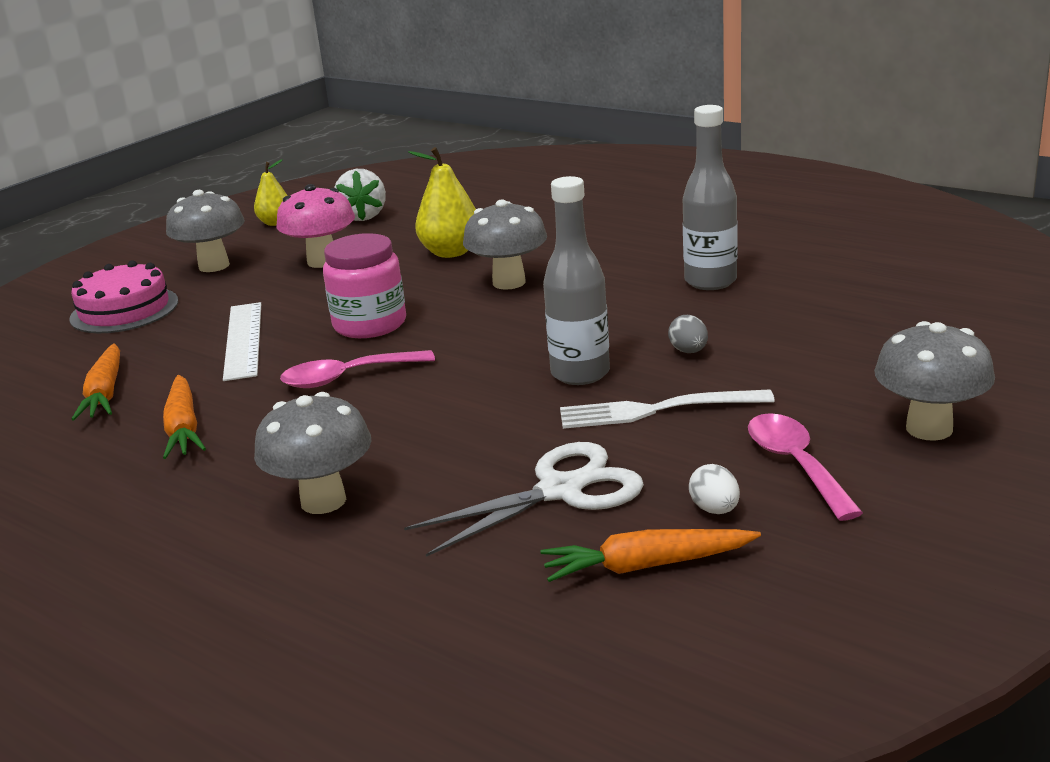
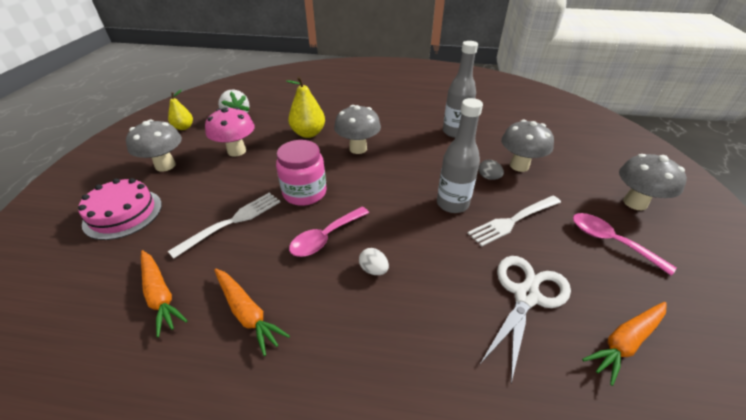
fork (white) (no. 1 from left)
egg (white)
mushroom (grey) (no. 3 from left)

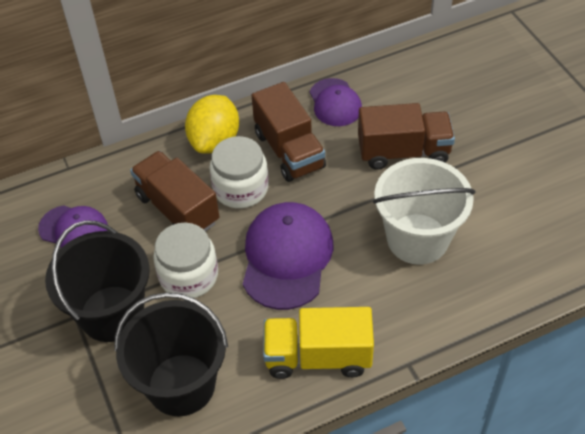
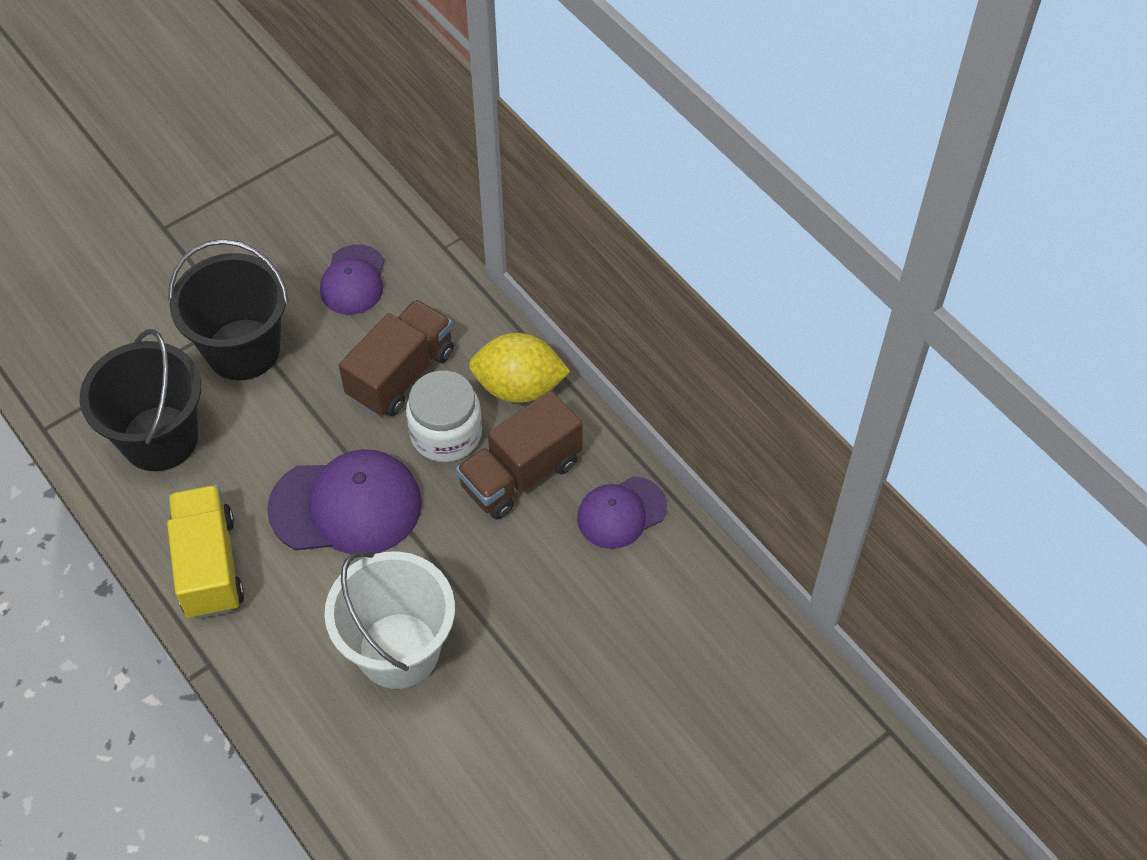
jar (white) (no. 1 from left in the first image)
truck (brown) (no. 3 from left in the first image)

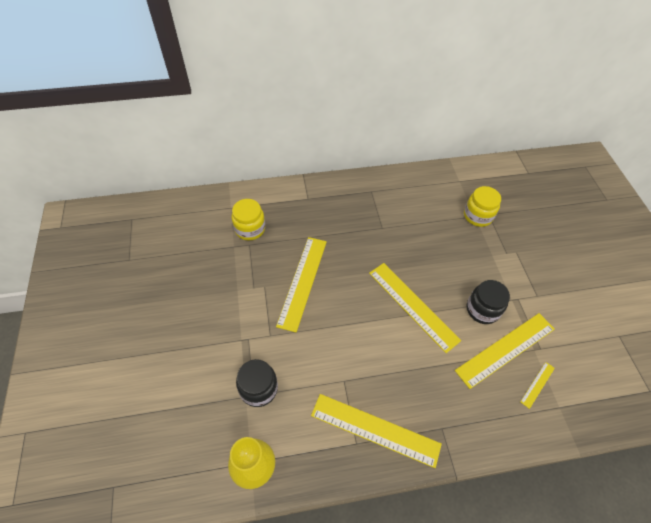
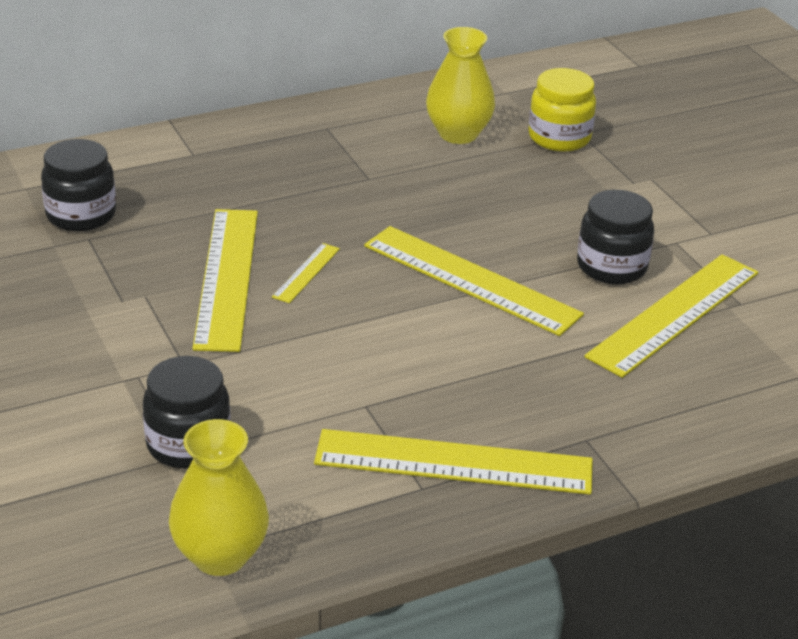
jar (black) (no. 1 from left)
ruler (yellow) (no. 2 from left)
vase (yellow) (no. 2 from left)

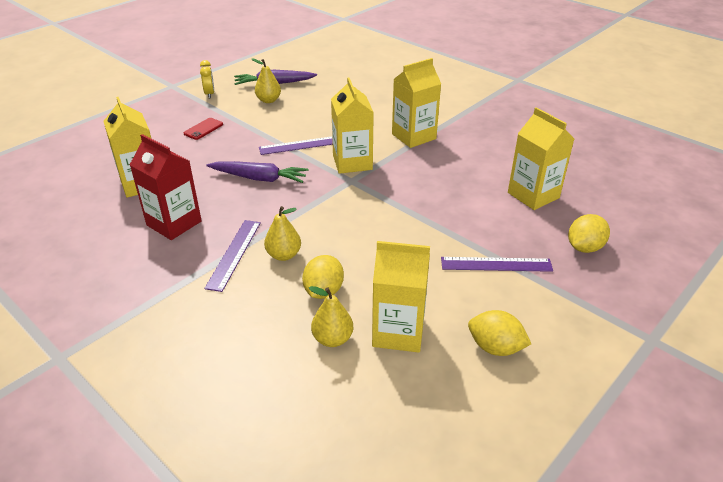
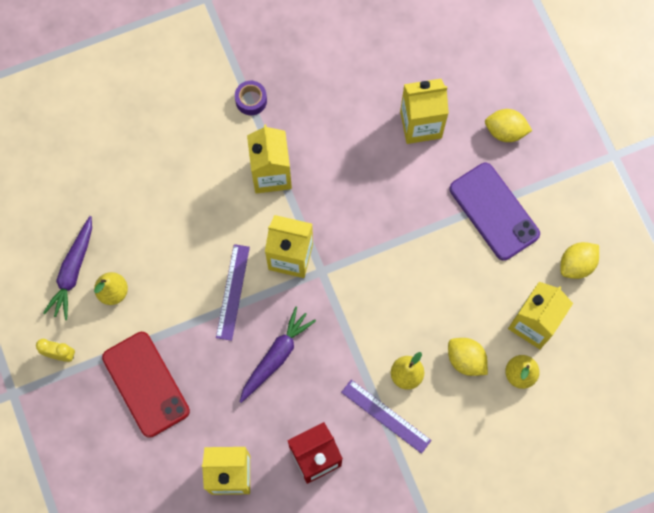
phone (red)
tape (purple)
phone (purple)
lemon (yellow) (no. 2 from left)

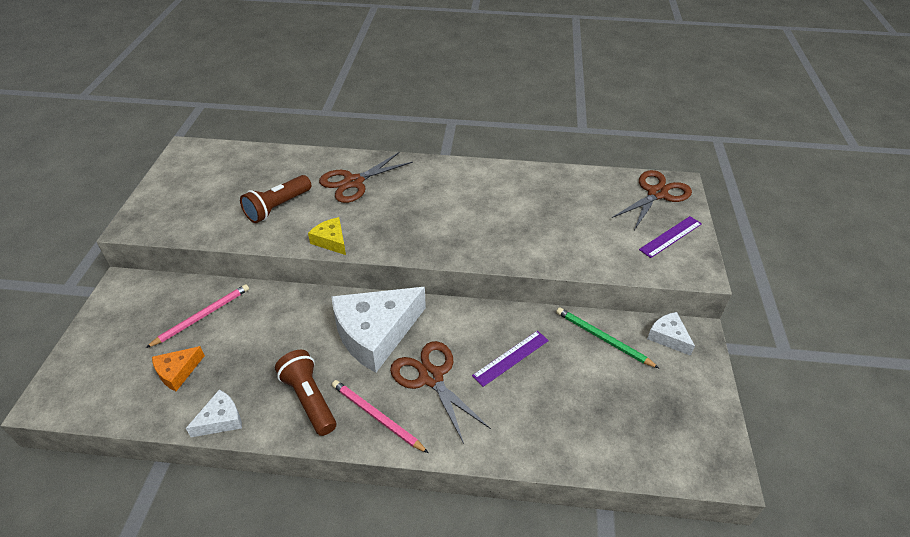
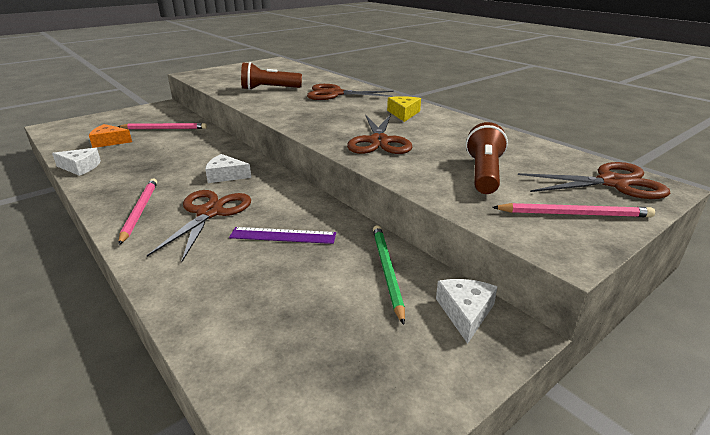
cheese (white) (no. 2 from left)
scissors (brown) (no. 3 from left)
cheese (yellow)
flashlight (brown) (no. 2 from left)
pencil (pink) (no. 3 from left)

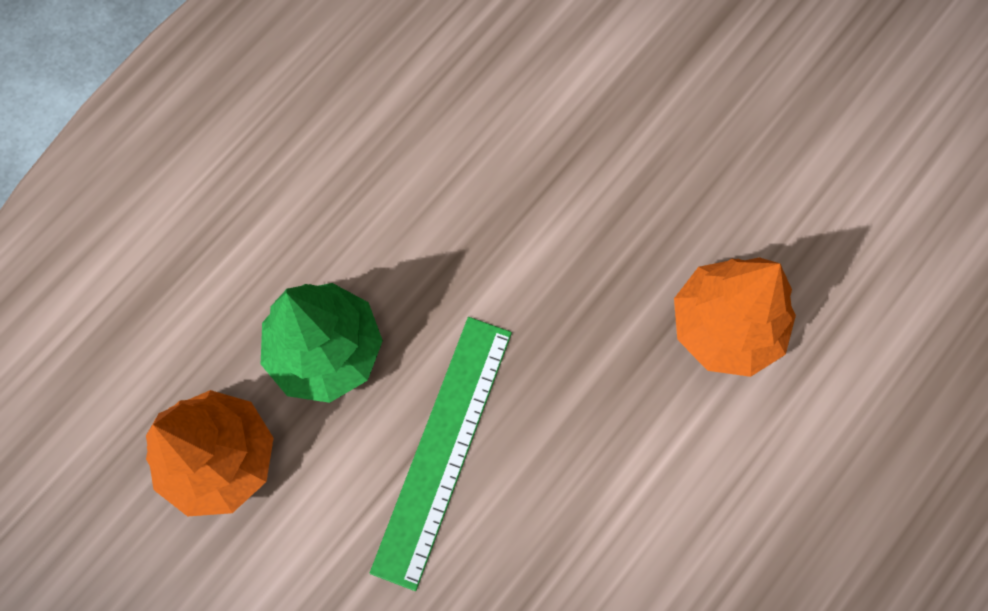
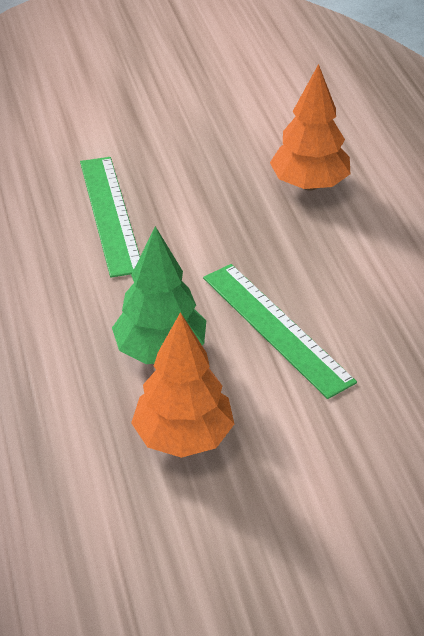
ruler (green) (no. 1 from left)

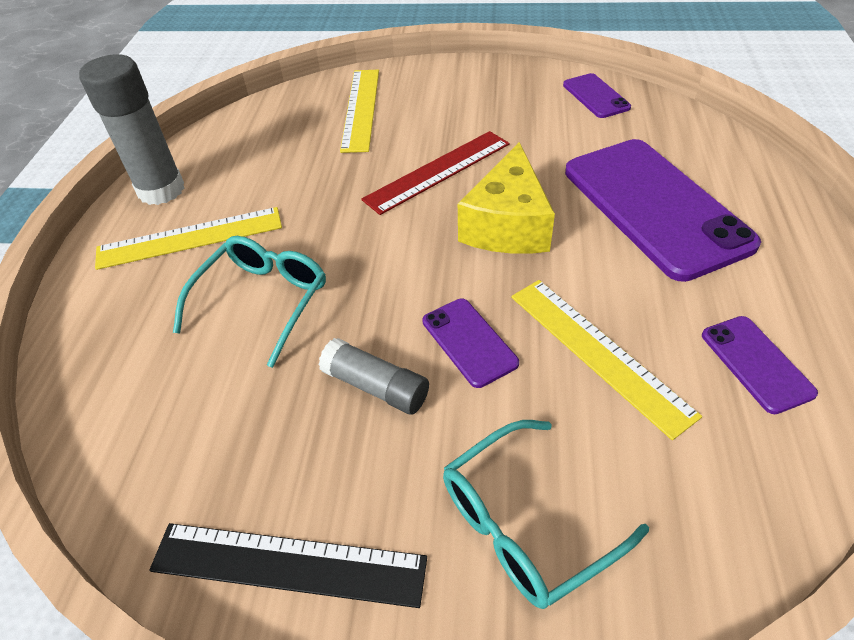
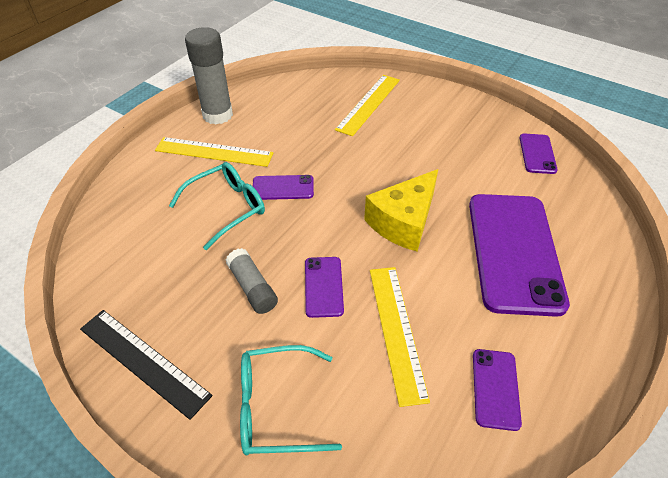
phone (purple) (no. 1 from left)
ruler (red)

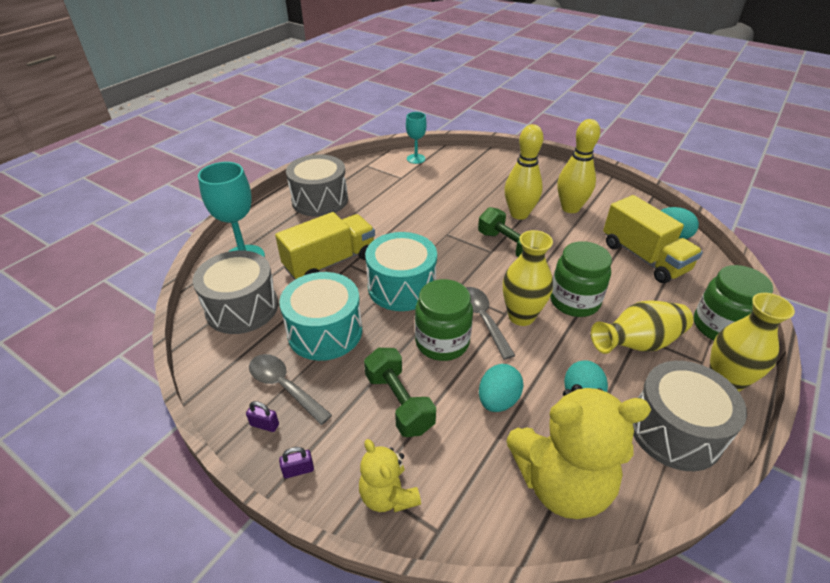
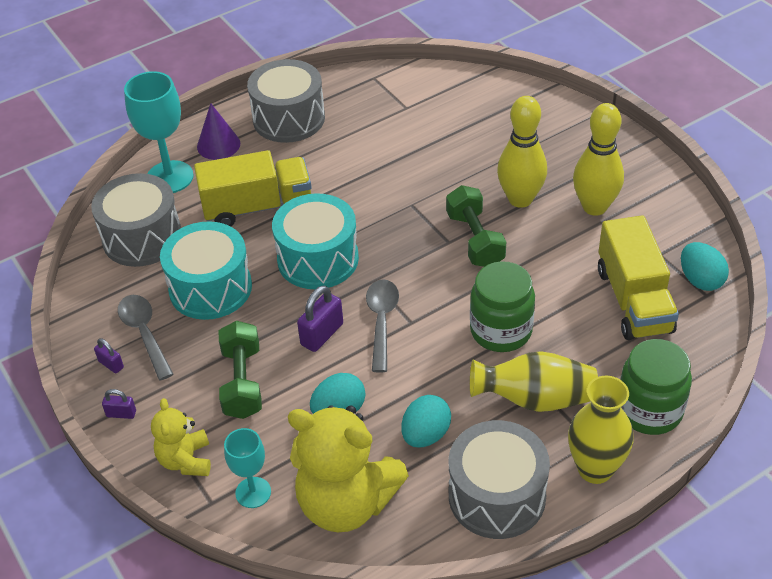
cone (purple)
goblet (turquoise) (no. 2 from left)
padlock (purple) (no. 3 from left)
vase (yellow) (no. 1 from left in the first image)

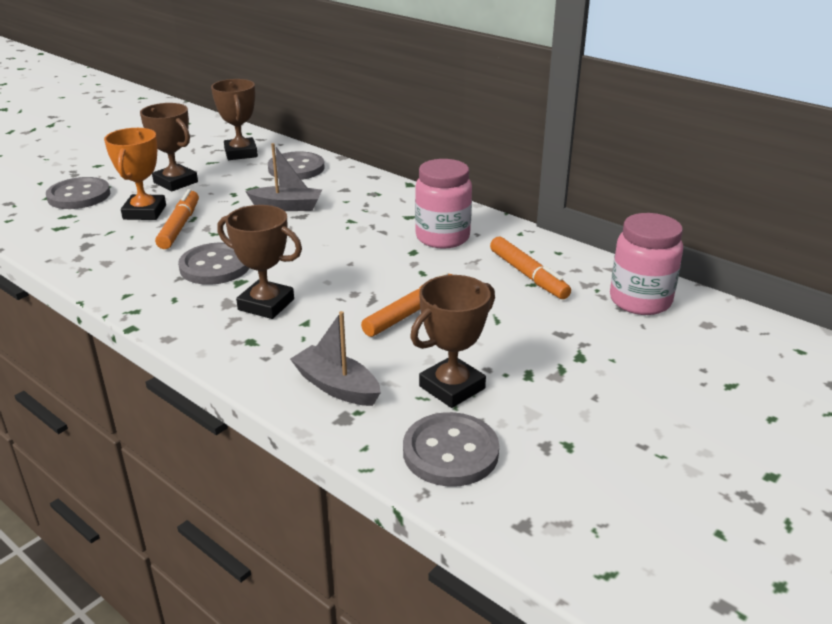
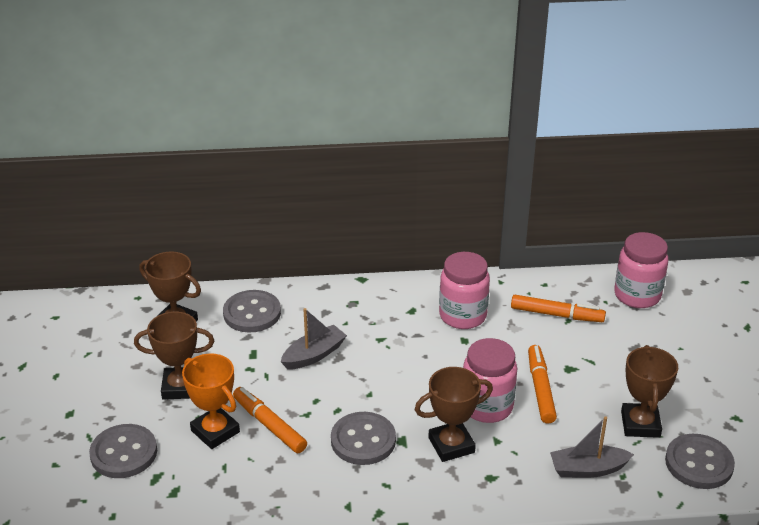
jar (pink) (no. 2 from left)

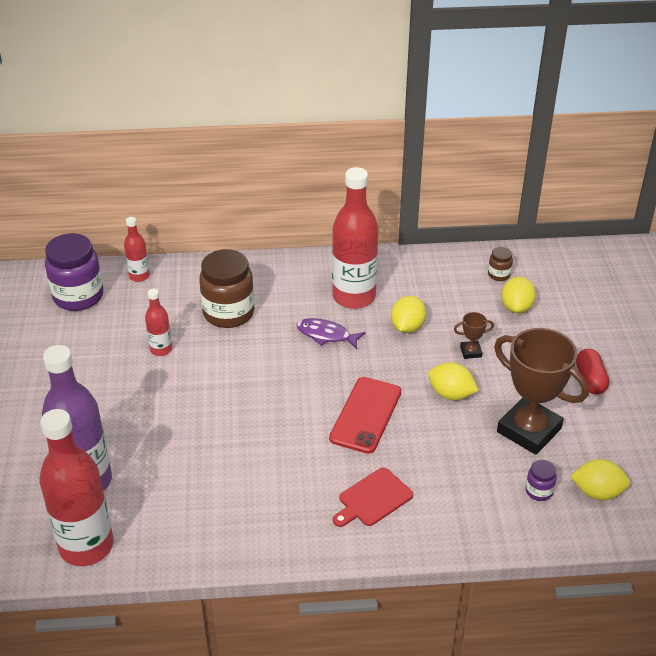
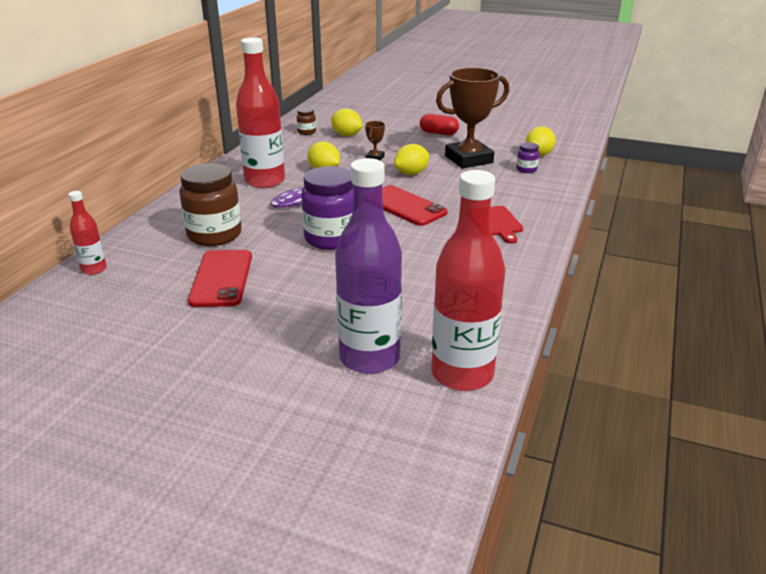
phone (red) (no. 1 from left)
jar (purple) (no. 1 from left)

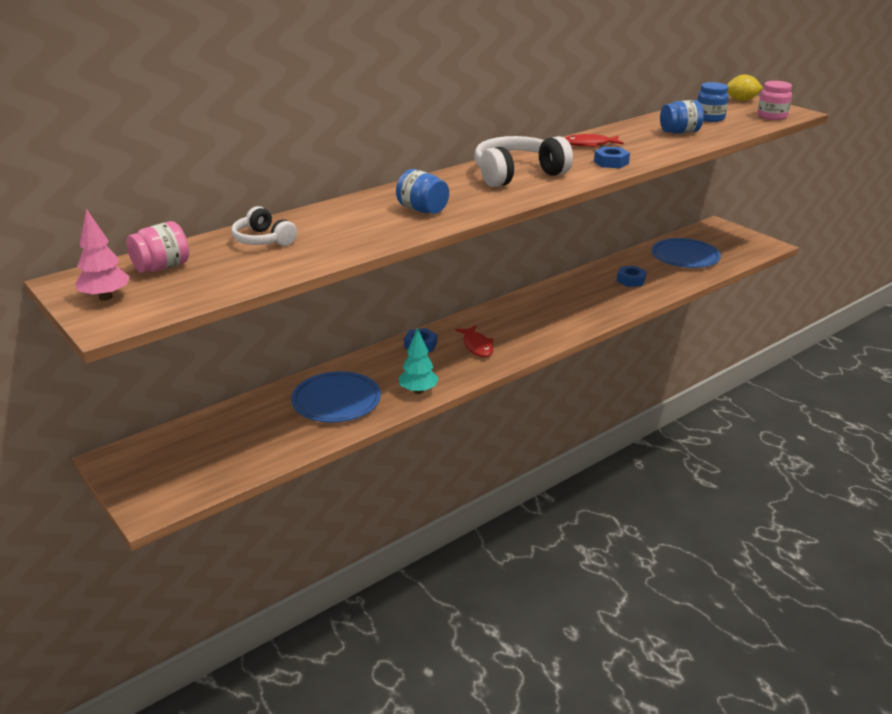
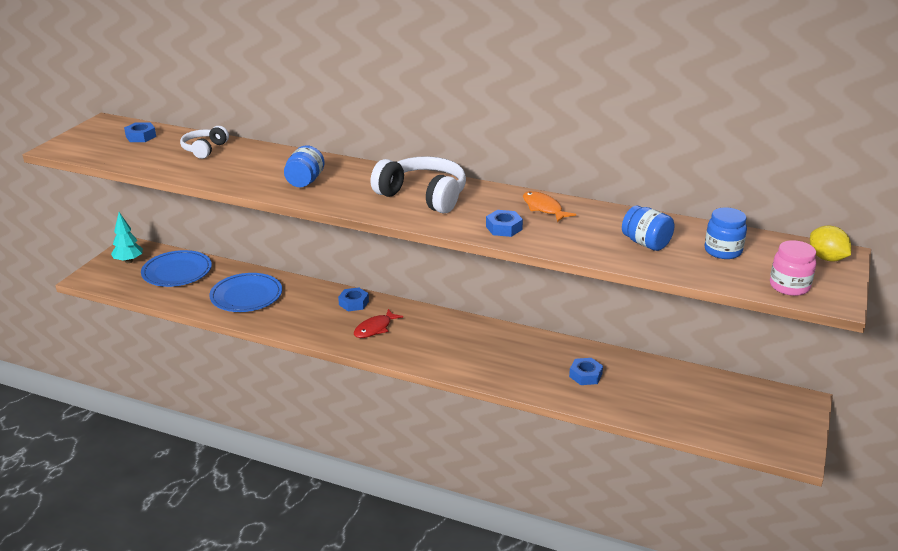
tree (turquoise)
nut (blue) (no. 1 from left)
plate (blue) (no. 1 from left)
fish (orange)
tree (pink)

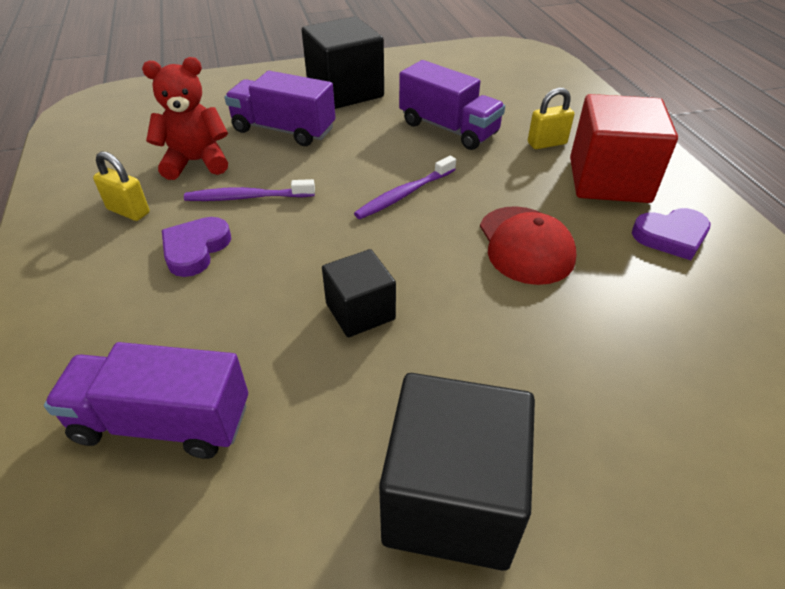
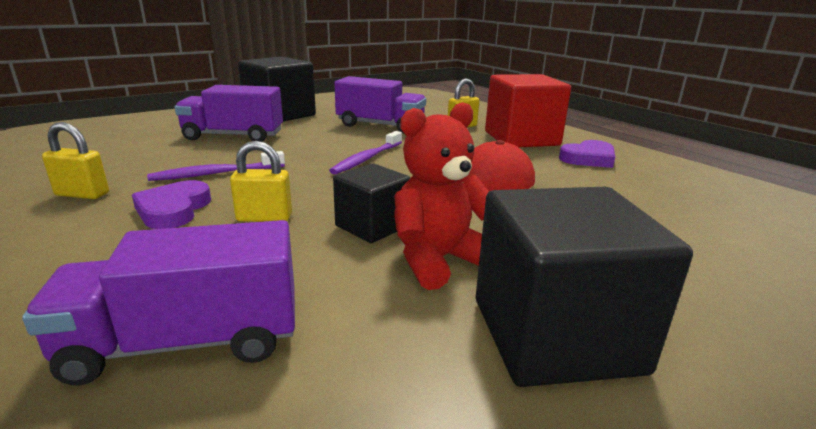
padlock (yellow) (no. 2 from left)
teddy bear (red)

